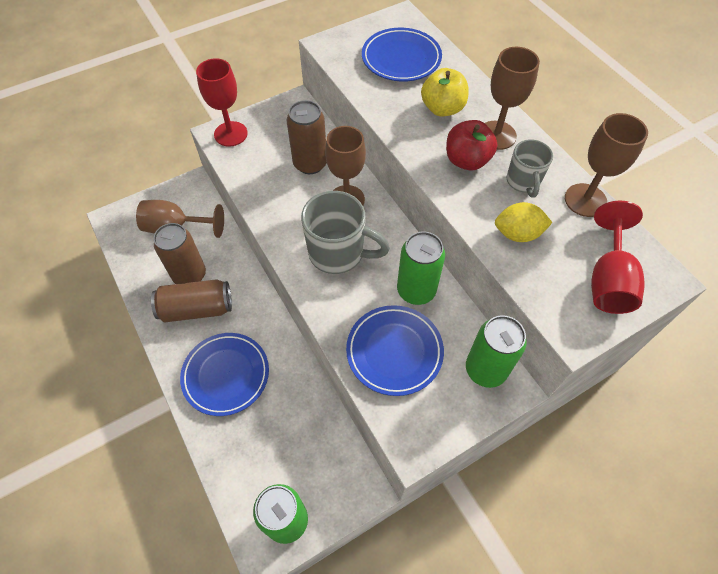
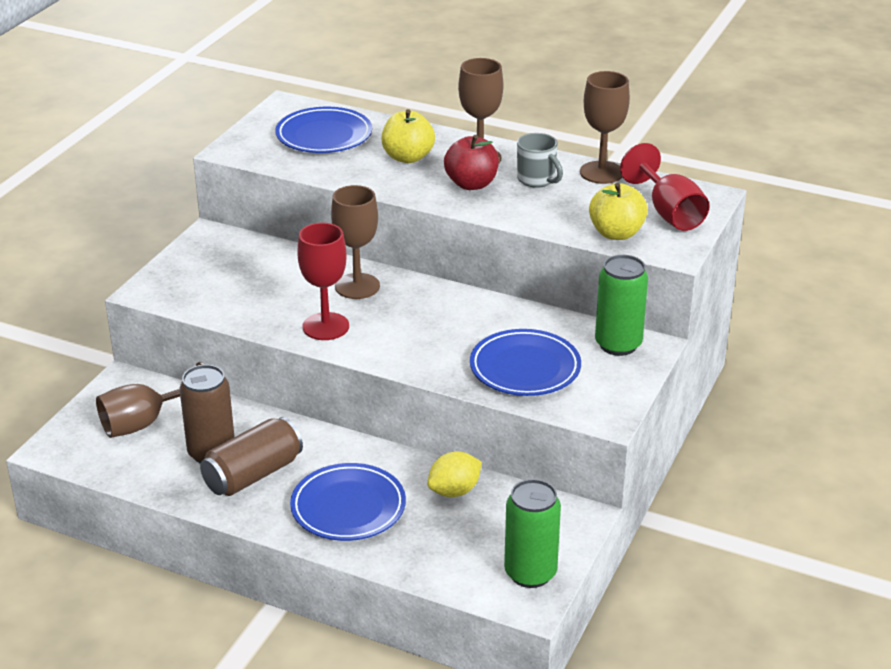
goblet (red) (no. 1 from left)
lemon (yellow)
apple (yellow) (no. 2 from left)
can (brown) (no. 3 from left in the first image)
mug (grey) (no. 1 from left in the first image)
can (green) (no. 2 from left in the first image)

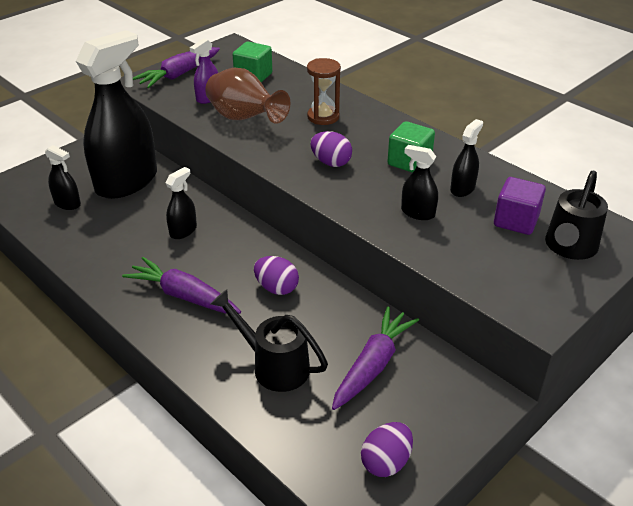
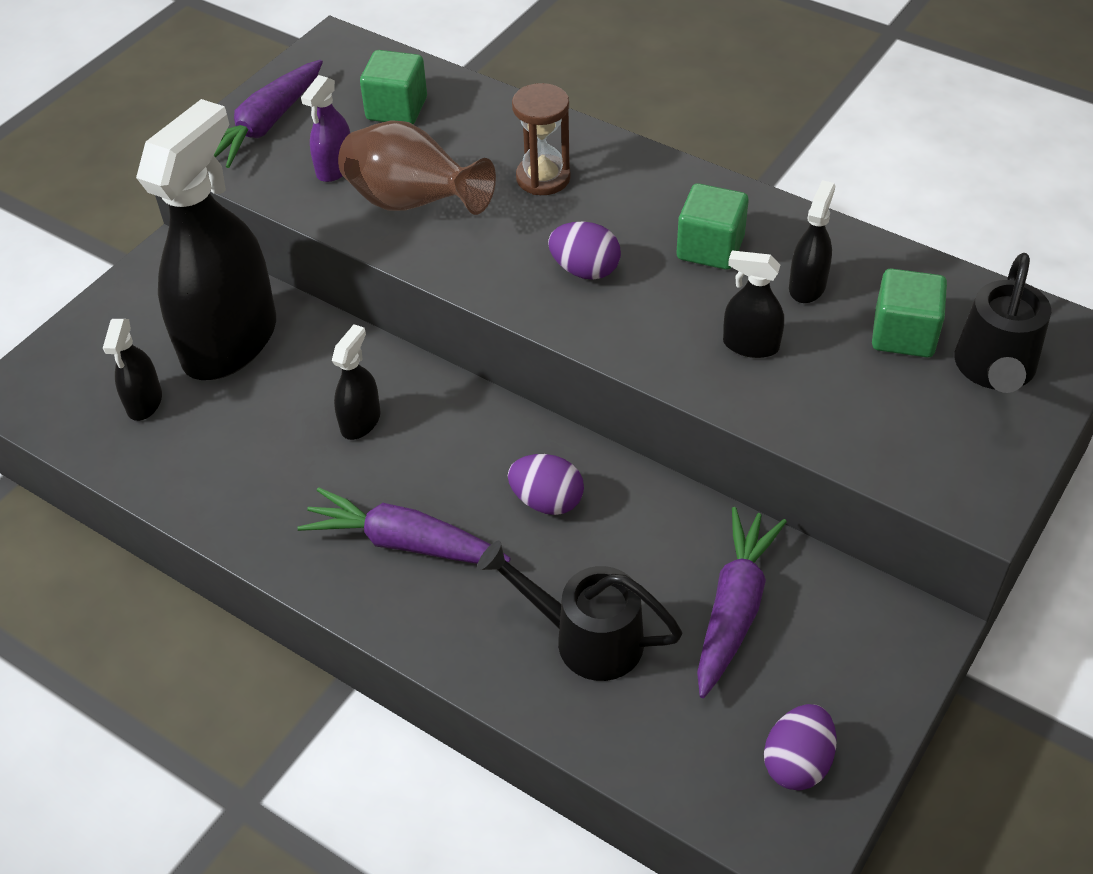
spray bottle (black) (no. 1 from left)
cube (green) (no. 3 from left)

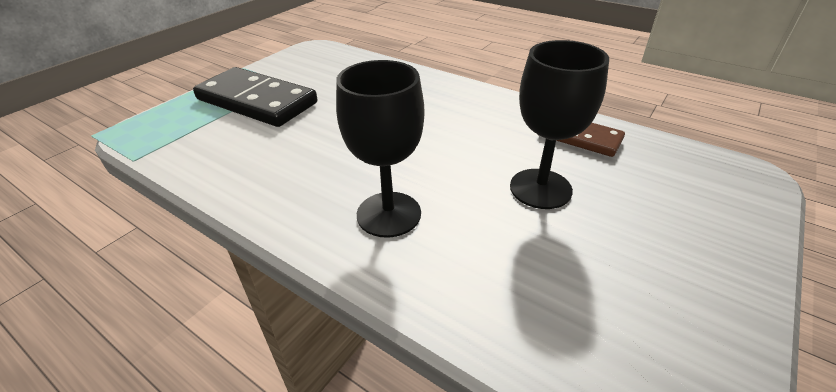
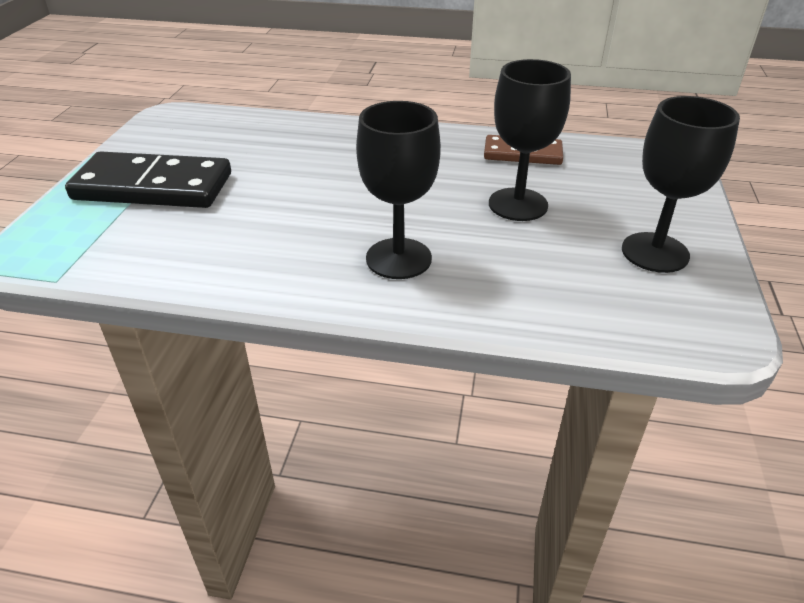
goblet (black) (no. 3 from left)

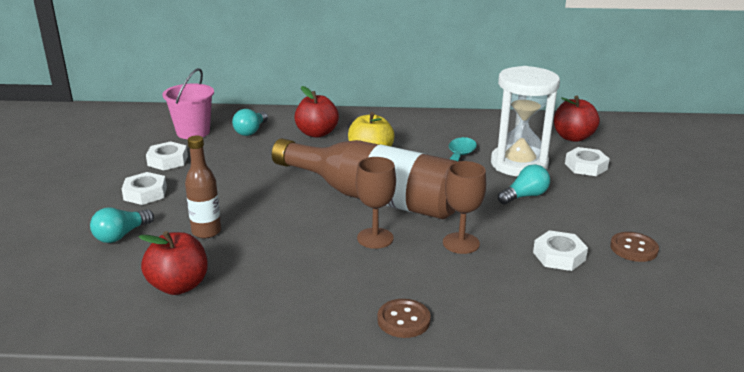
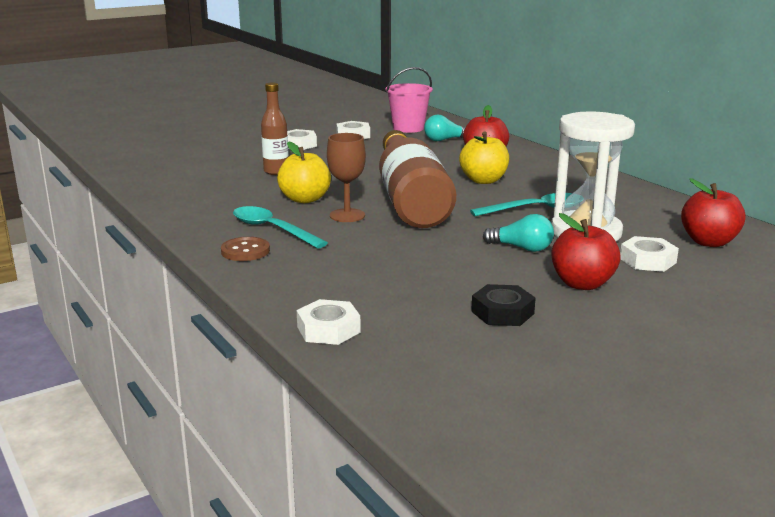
spoon (turquoise) (no. 1 from left)
apple (yellow) (no. 1 from left)
nut (white) (no. 2 from left)
nut (black)
apple (red) (no. 2 from left)
light bulb (turquoise) (no. 1 from left in the first image)
goblet (brown) (no. 2 from left in the first image)

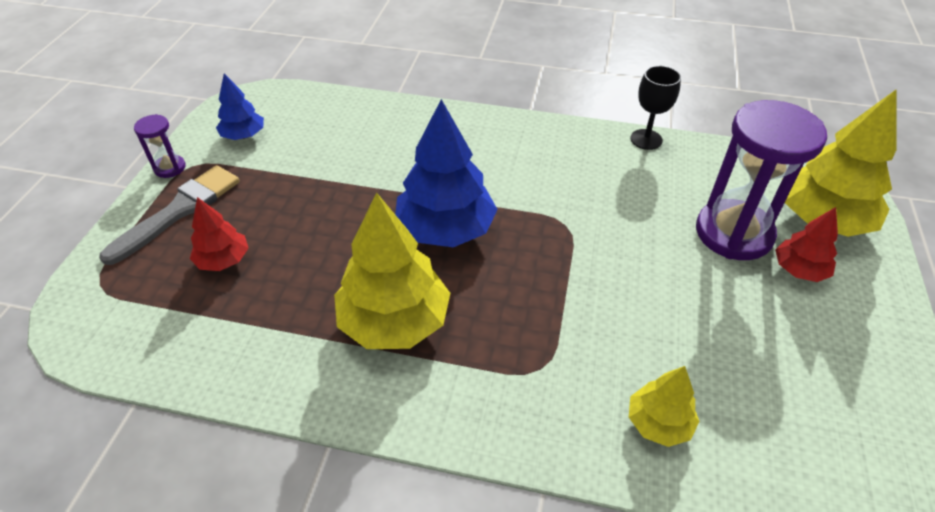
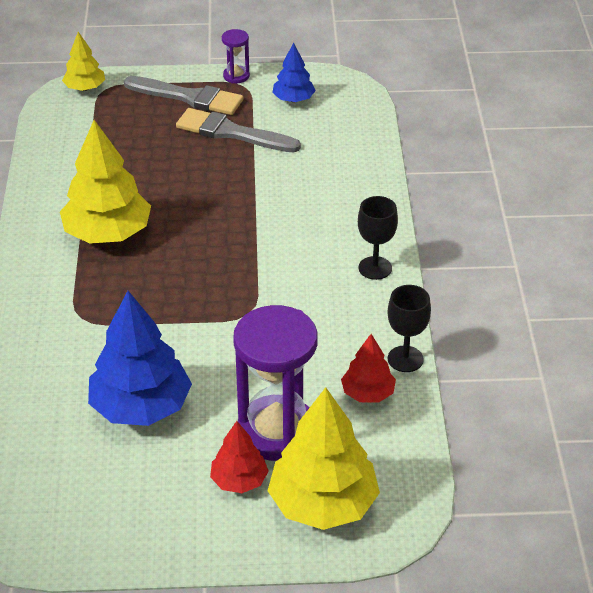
tree (yellow) (no. 1 from left)
tree (blue) (no. 1 from left)
brush (grey) (no. 2 from left)
tree (red) (no. 2 from left)
goblet (black) (no. 1 from left)

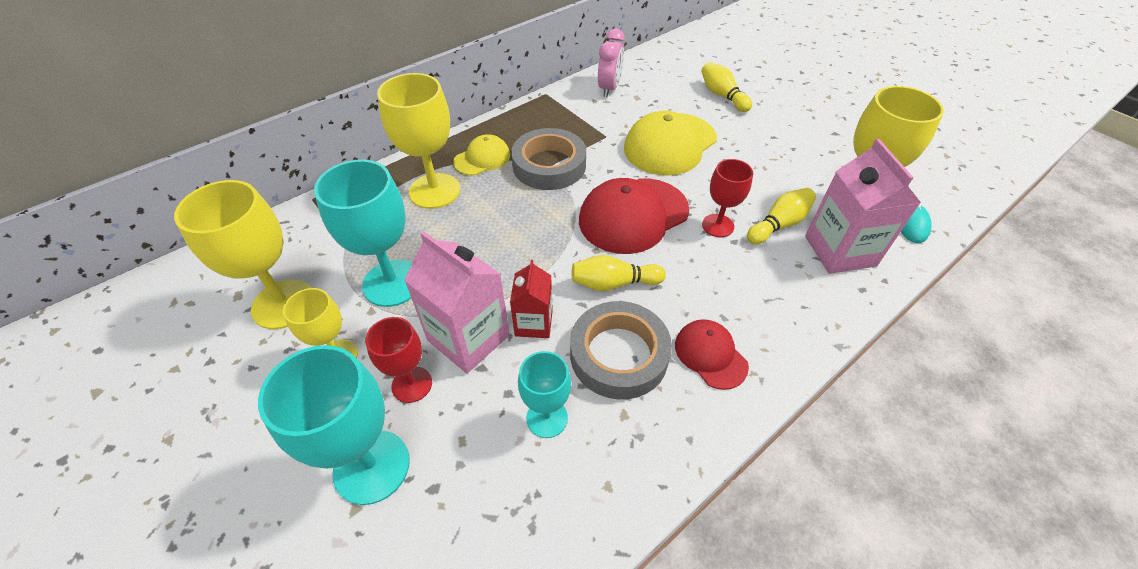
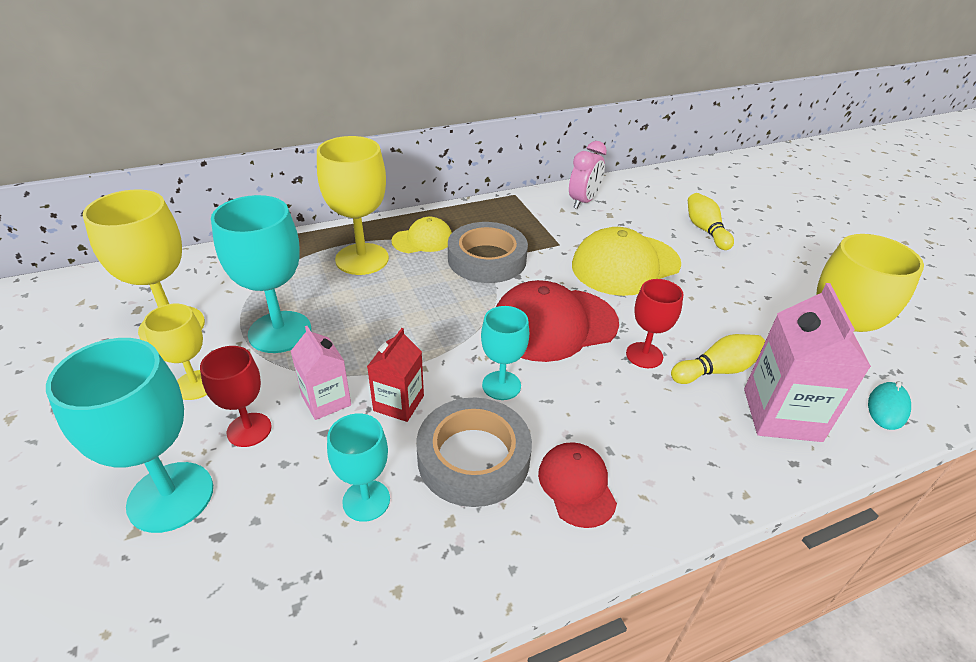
carton (pink) (no. 1 from left)
goblet (turquoise) (no. 4 from left)

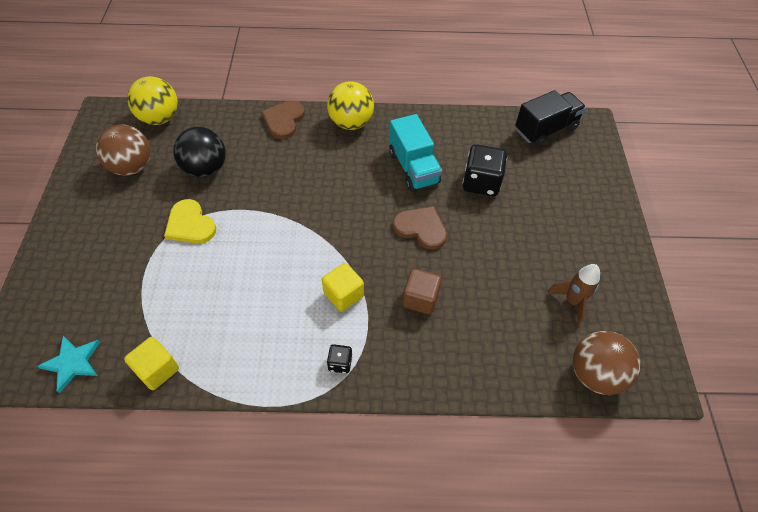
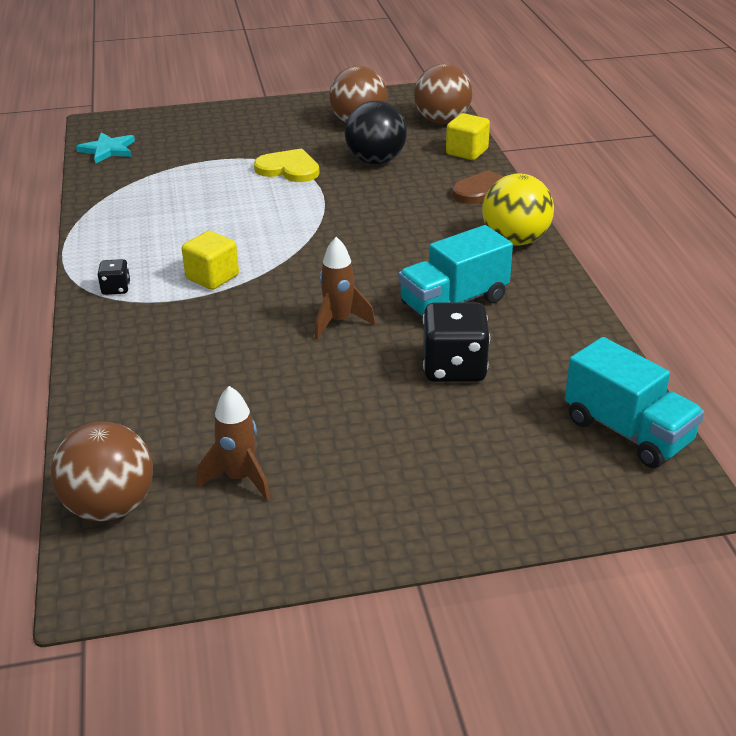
heart (yellow)
rocket (brown) (no. 2 from left)
ball (brown) (no. 3 from left)
cube (yellow) (no. 2 from left)
truck (turquoise) (no. 2 from left)
cube (brown)

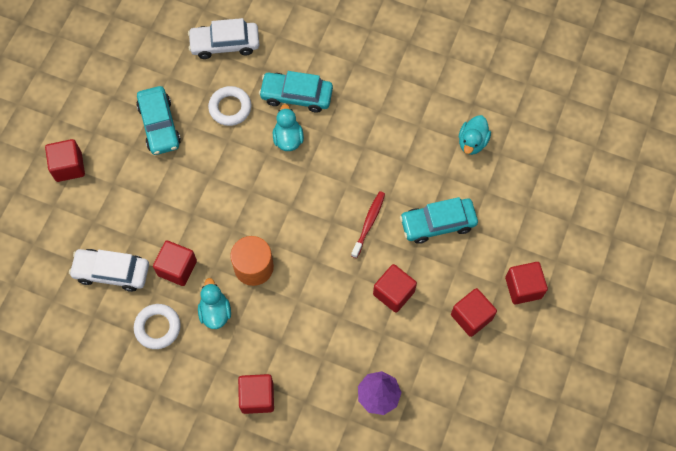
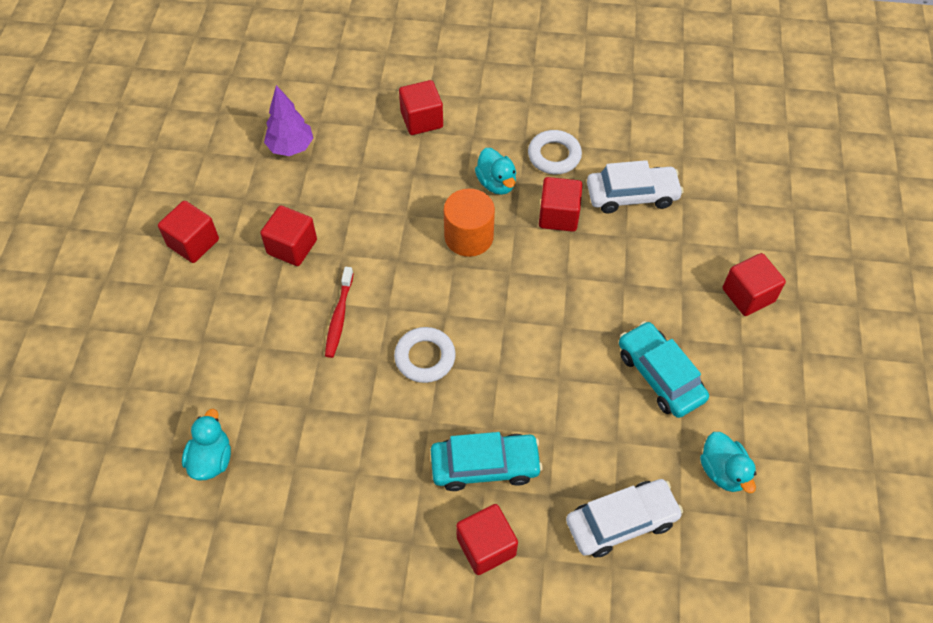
ring (white) (no. 1 from left)
cube (red) (no. 4 from left)
duck (turquoise) (no. 3 from left)
car (turquoise) (no. 3 from left in the first image)

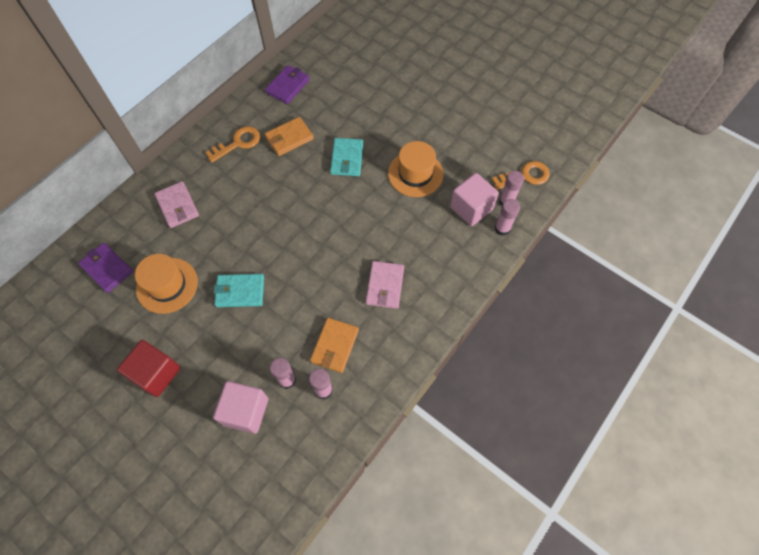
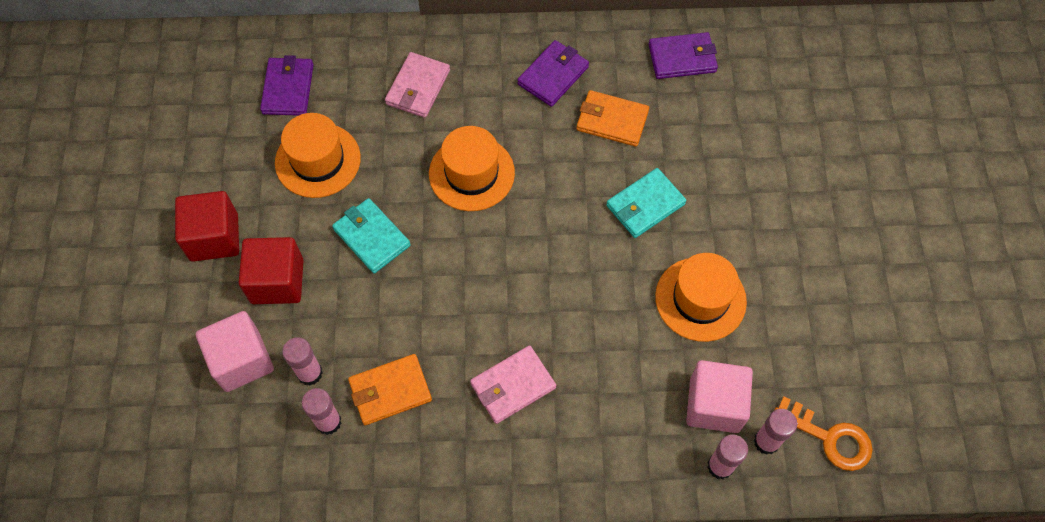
cube (red) (no. 2 from left)
hat (orange) (no. 2 from left)
wallet (purple) (no. 2 from left)

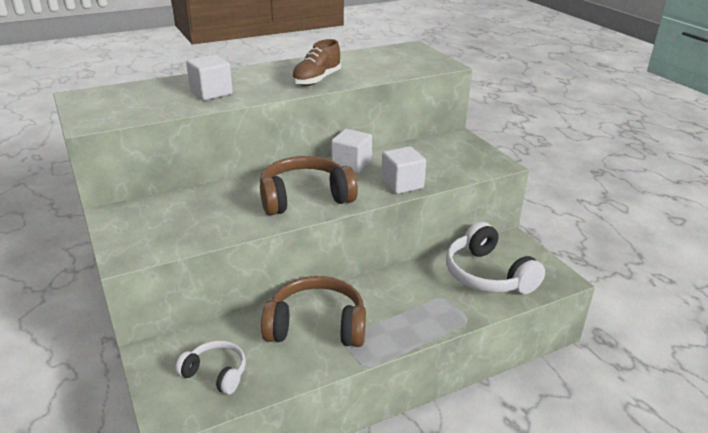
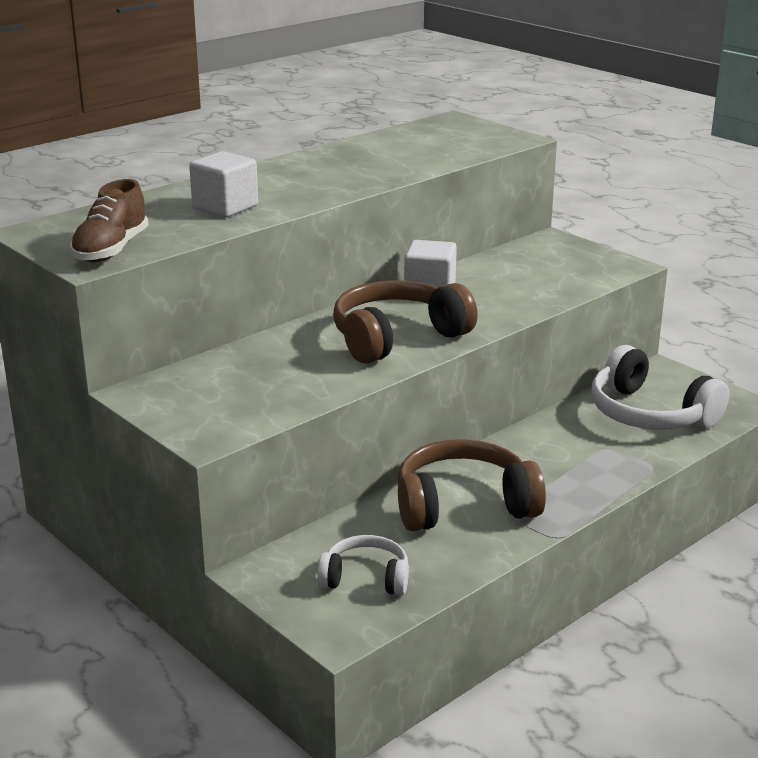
shoe (brown)
cube (white) (no. 3 from left in the first image)

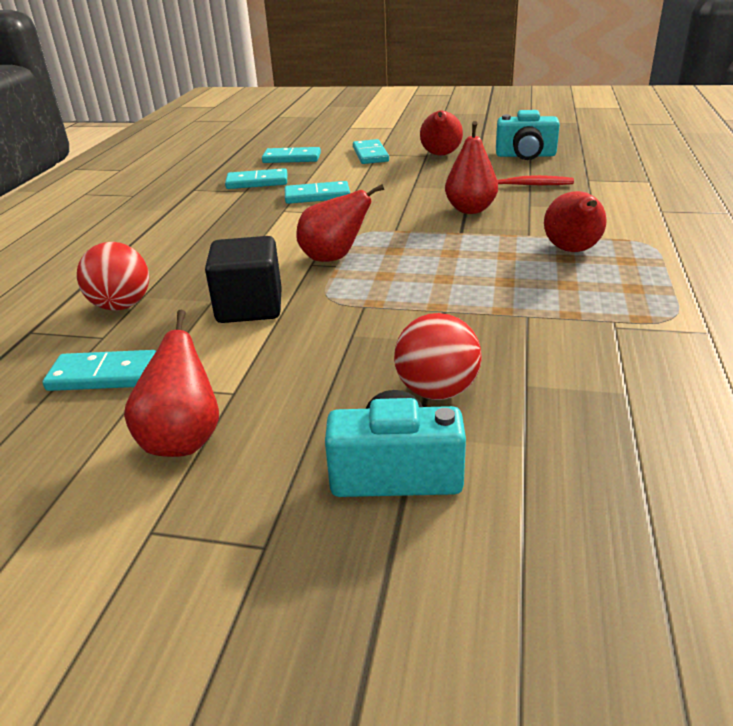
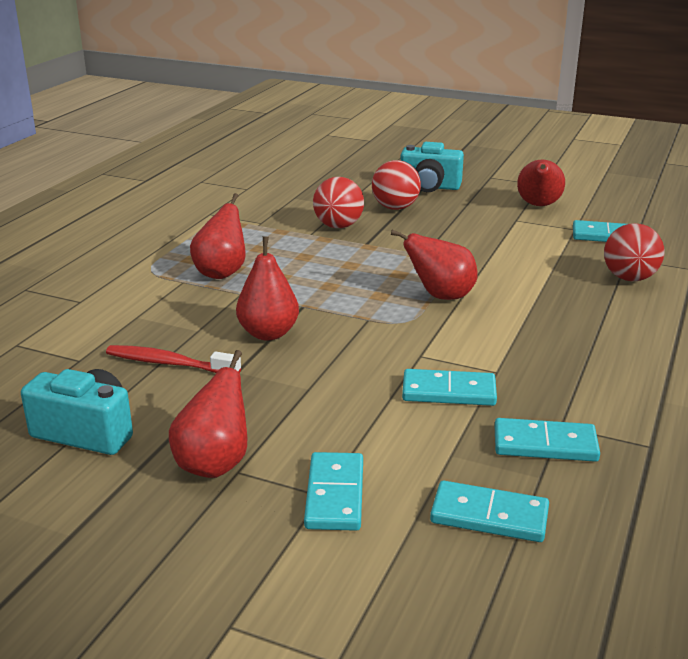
ball (red) (no. 1 from left)
cube (black)

